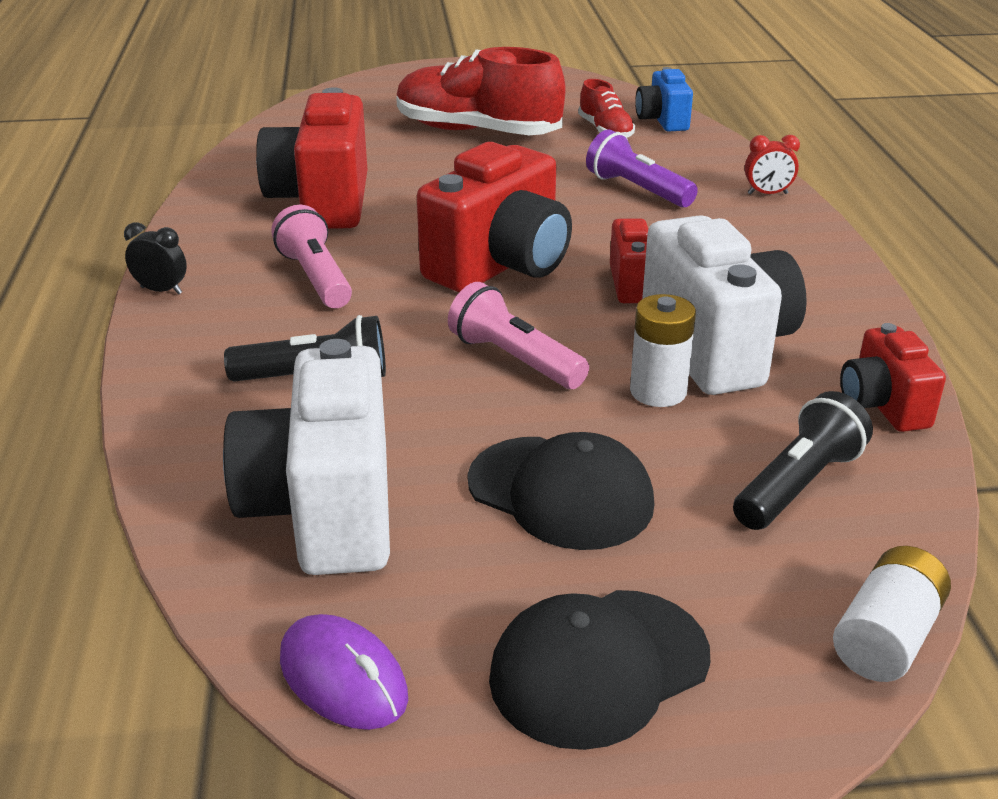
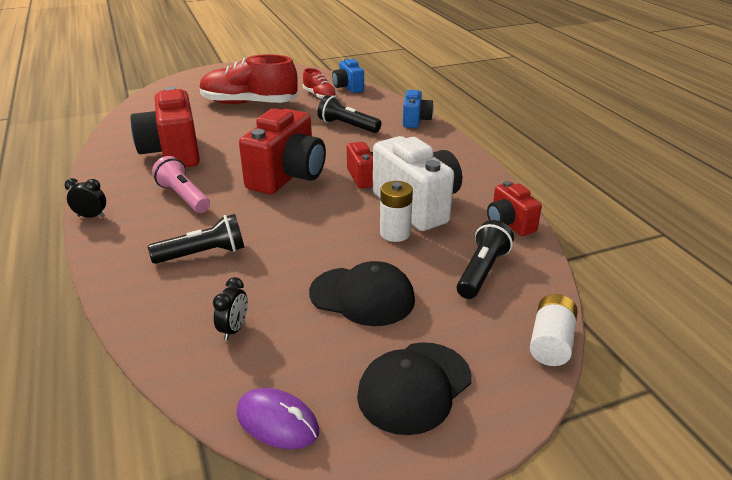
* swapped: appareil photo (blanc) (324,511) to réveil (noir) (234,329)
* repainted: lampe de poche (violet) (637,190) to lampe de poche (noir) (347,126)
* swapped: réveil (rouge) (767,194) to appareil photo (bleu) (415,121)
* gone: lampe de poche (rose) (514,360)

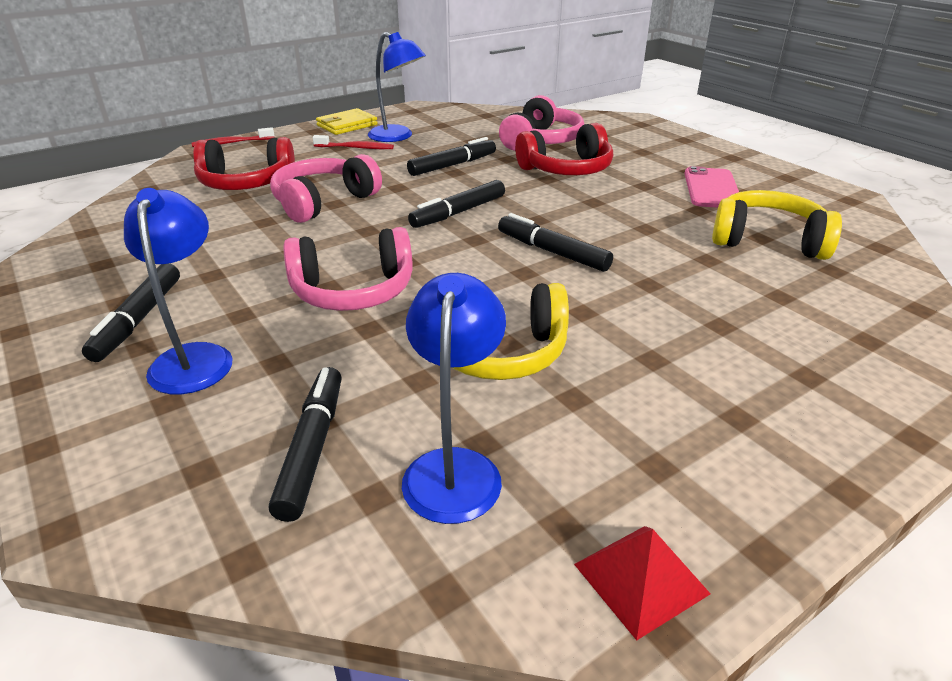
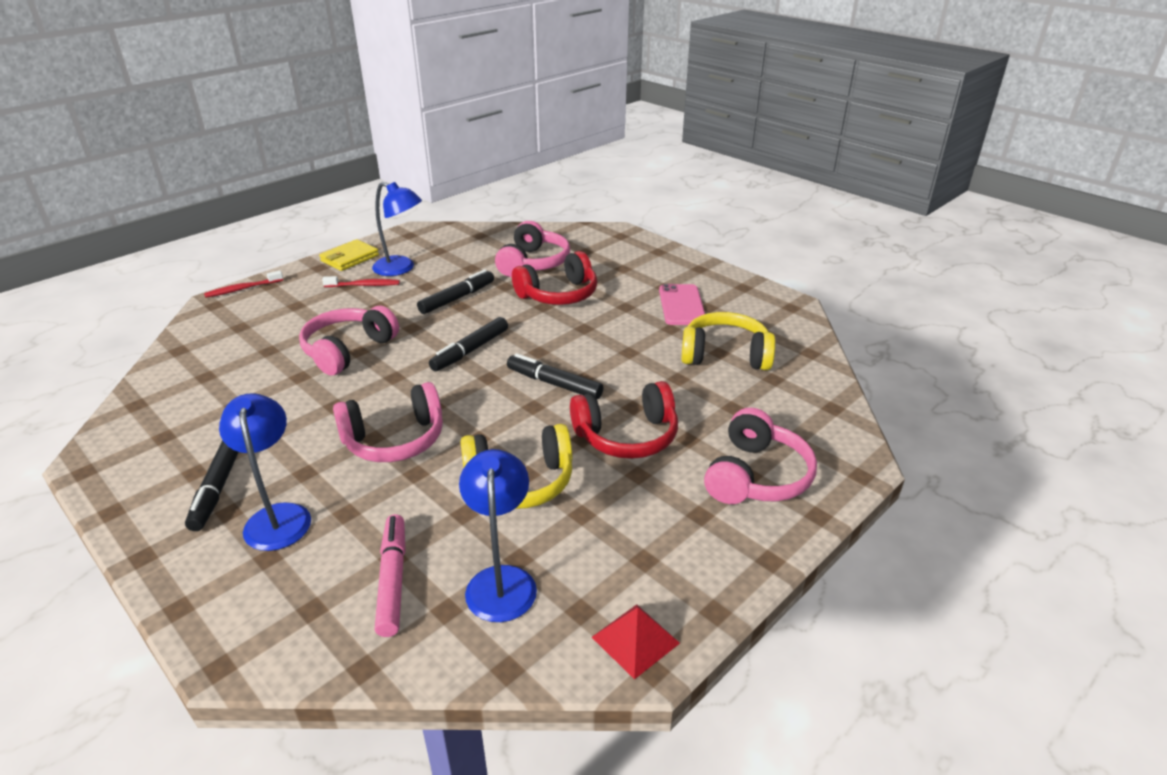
* repainted: feutre (noir) (312,448) to feutre (rose) (393,580)
* shifted: casque audio (rouge) (246,183) to (627,436)
* new: casque audio (rose) (756,476)

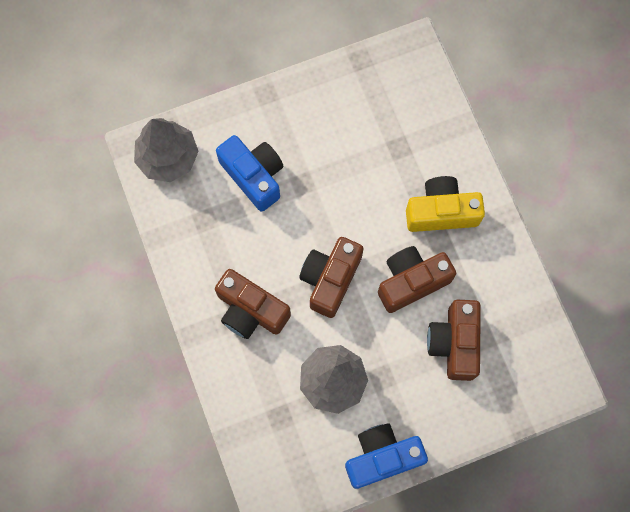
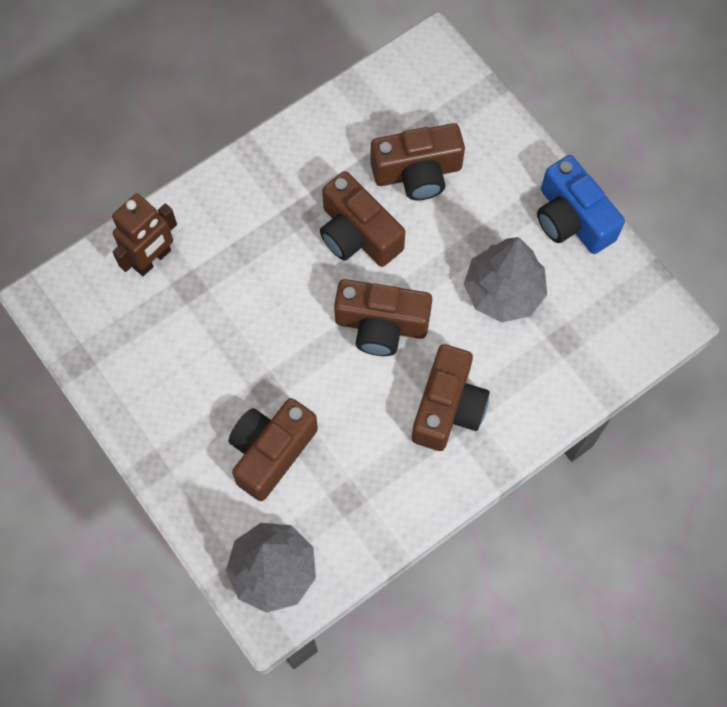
* new: robot (marron) (152,259)
* repainted: appareil photo (bleu) (254,176) to appareil photo (marron) (271,451)
* gone: appareil photo (jaune) (441,212)

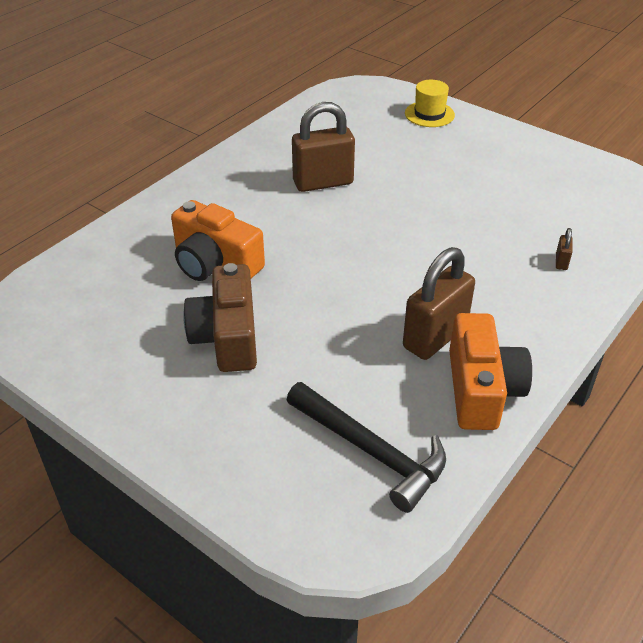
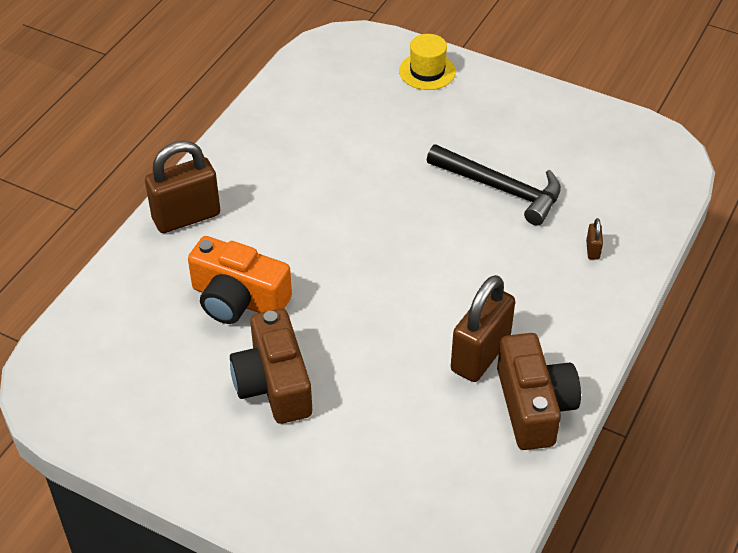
* shifted: cadenas (marron) (323,183) to (186,217)
* shifted: marteau (noir) (371,451) to (501,189)
* repainted: appareil photo (orange) (481,389) to appareil photo (marron) (534,406)

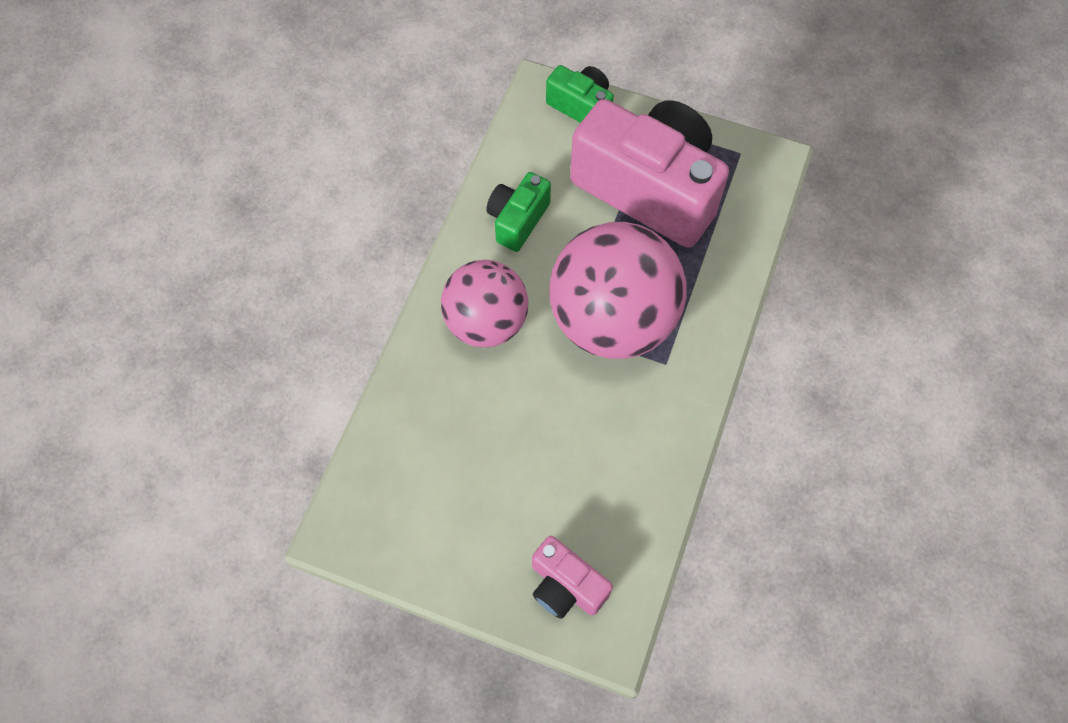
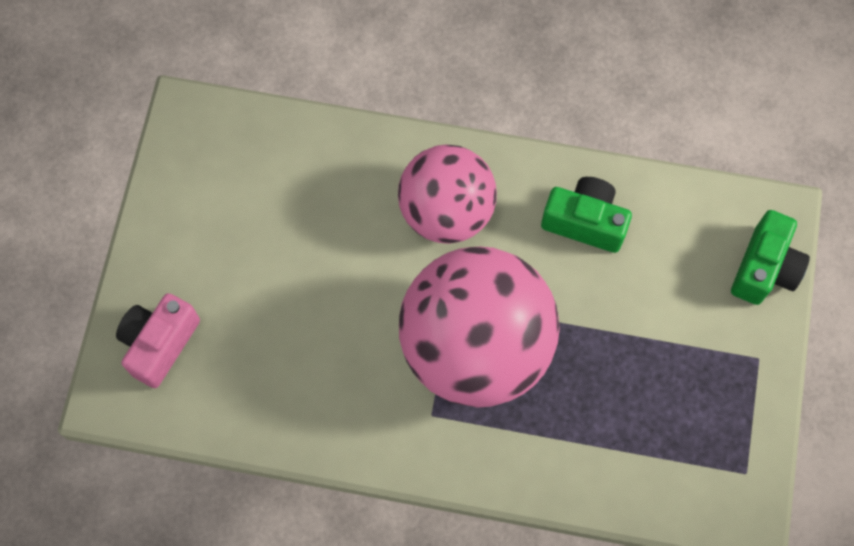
* gone: appareil photo (rose) (649,189)

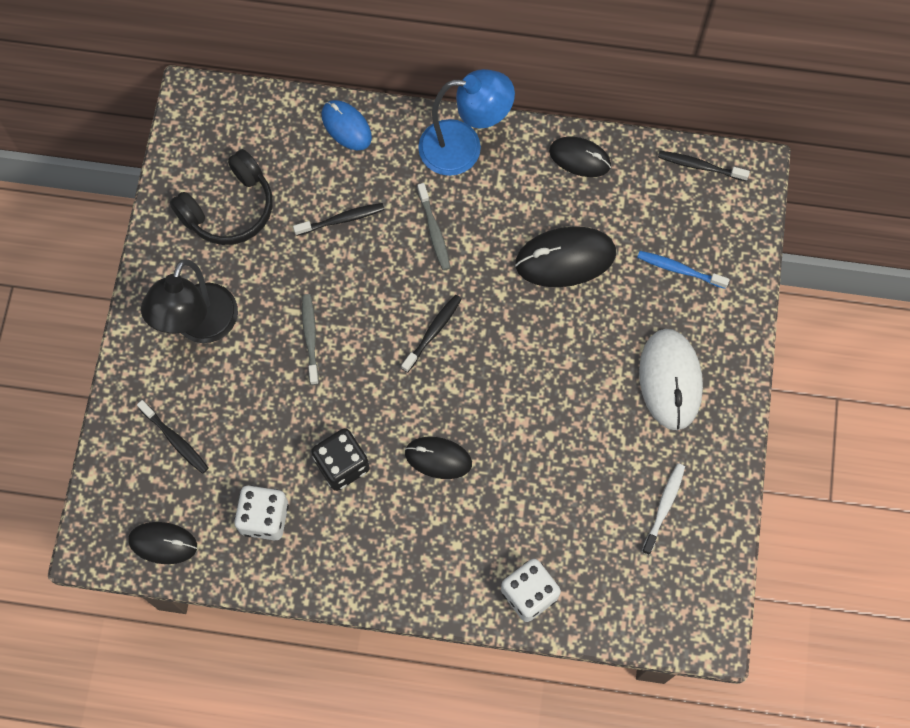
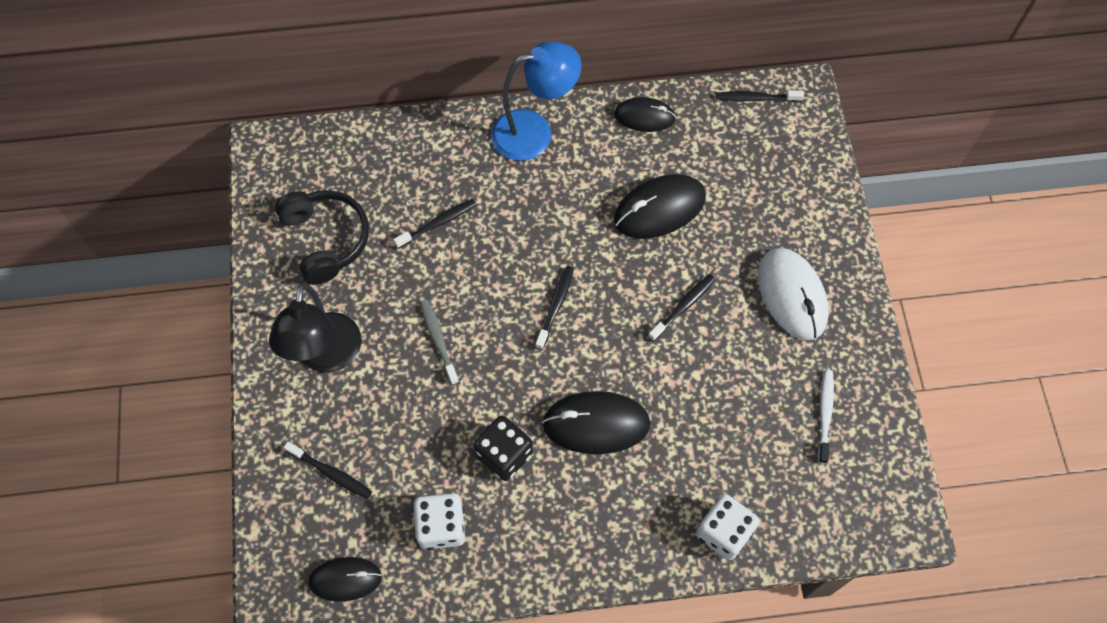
* rotated: casque audio (noir) (229,209) = (326,239) 60 degrees counterclockwise
* scaled: souris (noir) (438,458) = (596,424) x1.56
* new: brosse à dents (noir) (683,307)
* gone: souris (bleu) (346,126)
* gone: brosse à dents (gris) (434,230)
* gone: brosse à dents (bleu) (680,270)

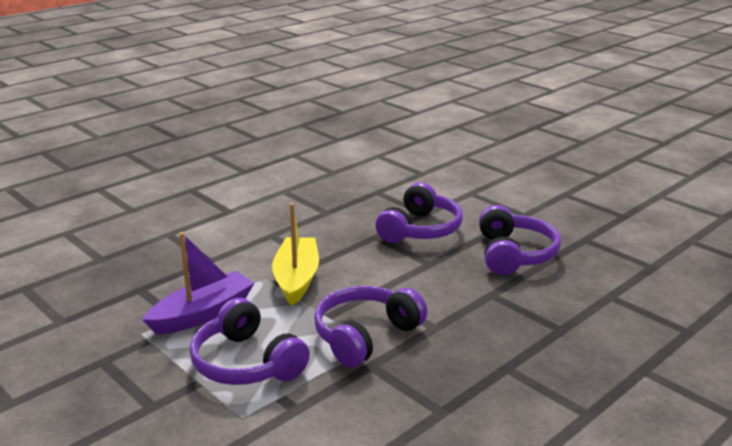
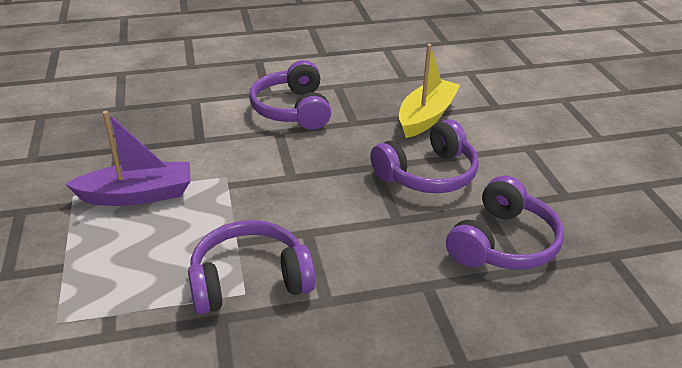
* shifted: casque audio (violet) (246,363) to (292,109)
* shifted: bateau (jaune) (296,279) to (426,117)

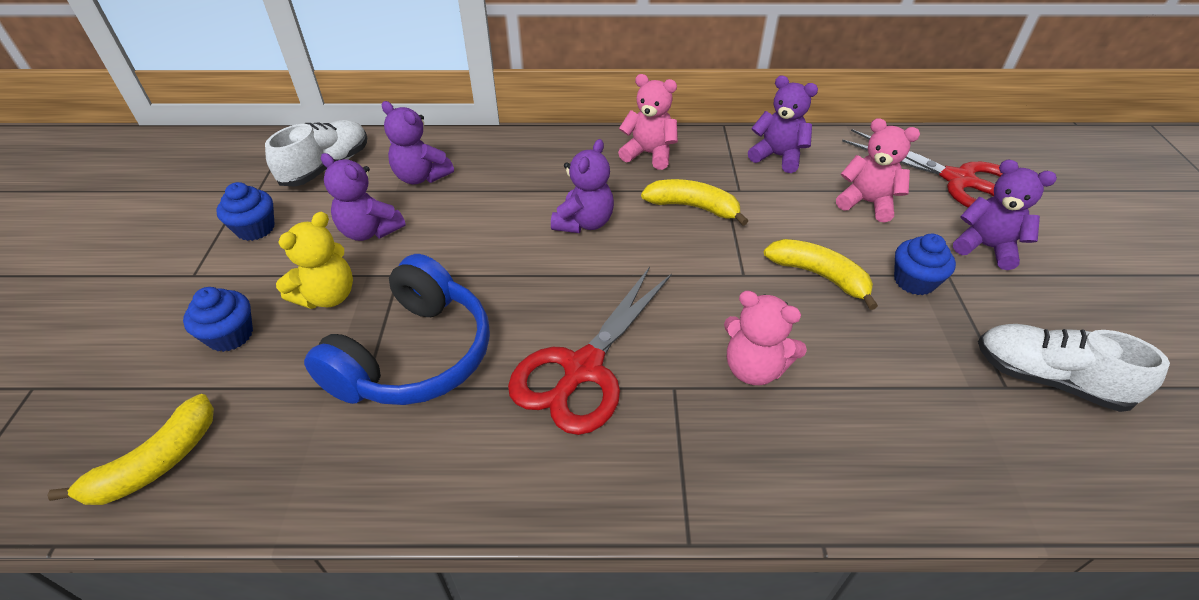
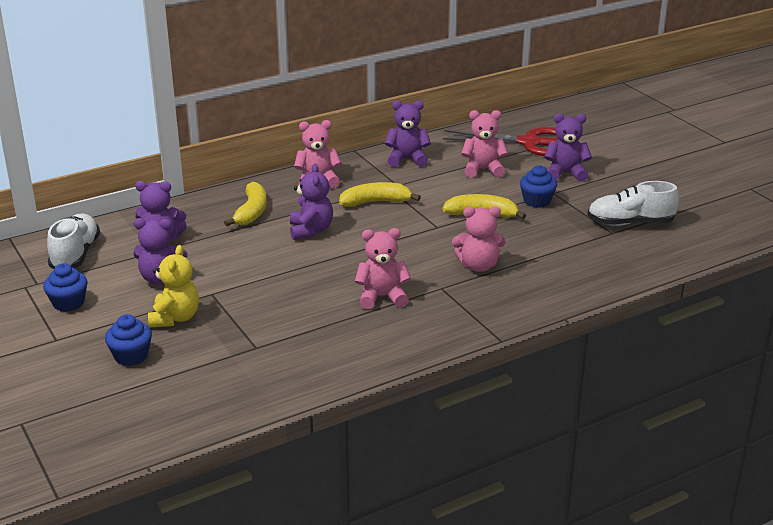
* shifted: banane (jaune) (157,463) to (252,212)
* swapped: ciseaux (rouge) (583,369) to ours en peluche (rose) (382,297)
* gone: casque audio (bleu) (414,355)

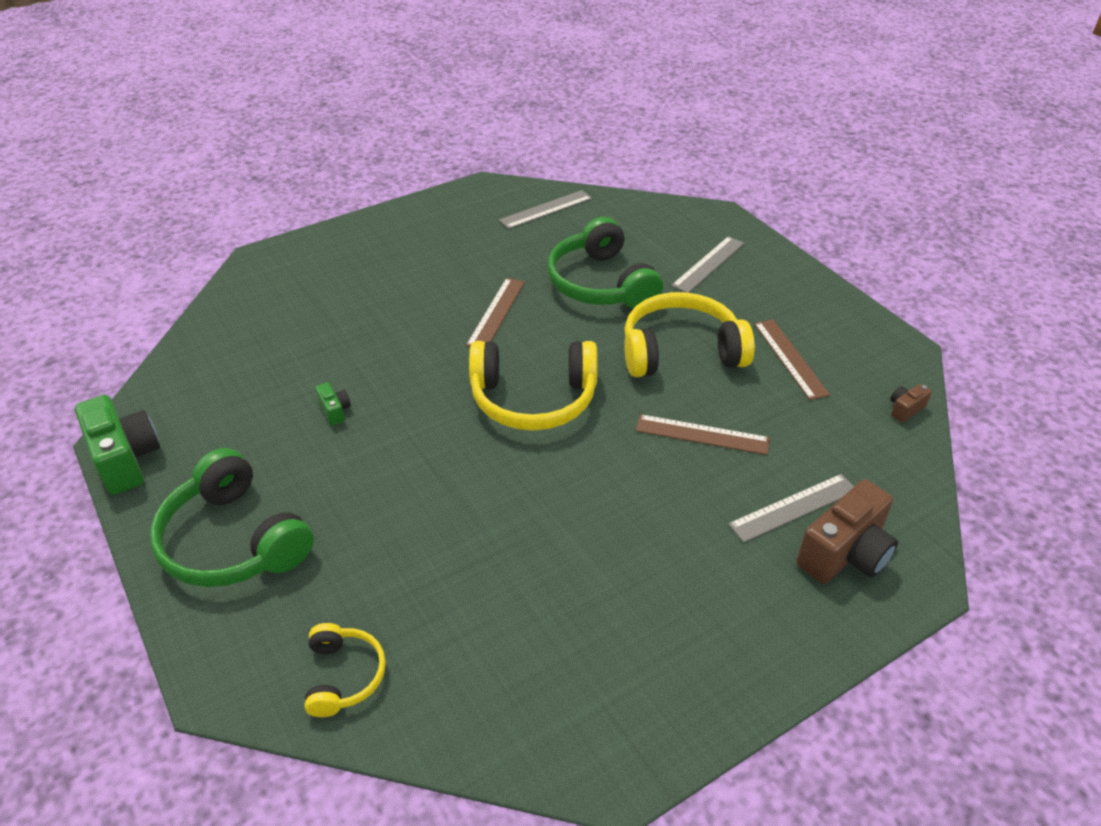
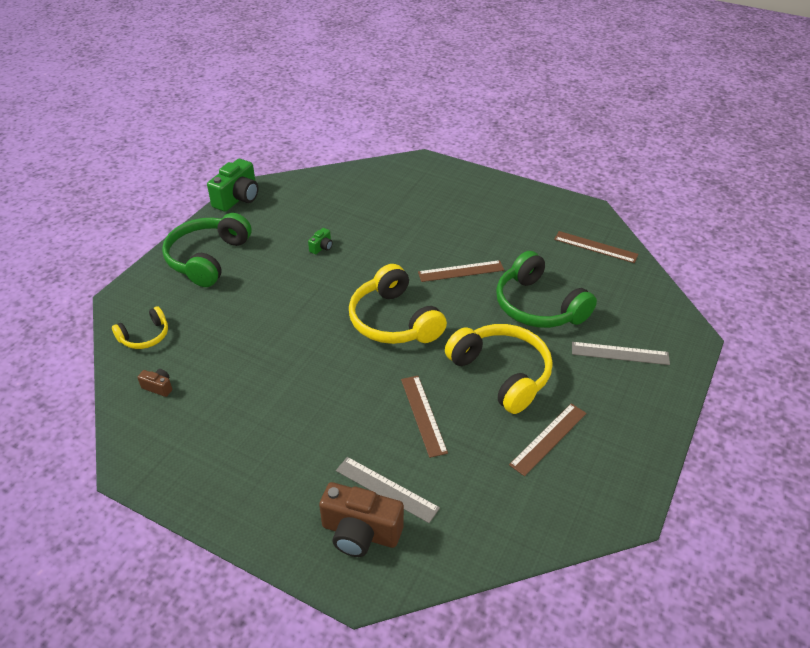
* shifted: appareil photo (marron) (905,409) to (158,387)
* rotated: casque audio (vert) (601,284) = (538,306) 75 degrees counterclockwise
* repainted: règle (gris) (546,209) to règle (marron) (595,247)

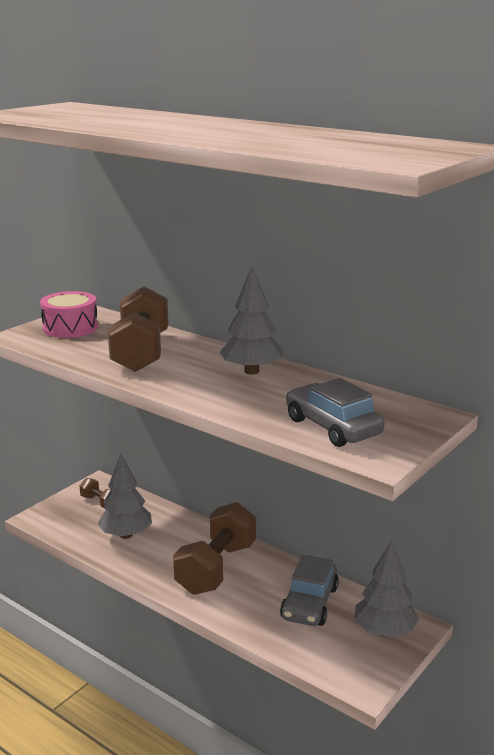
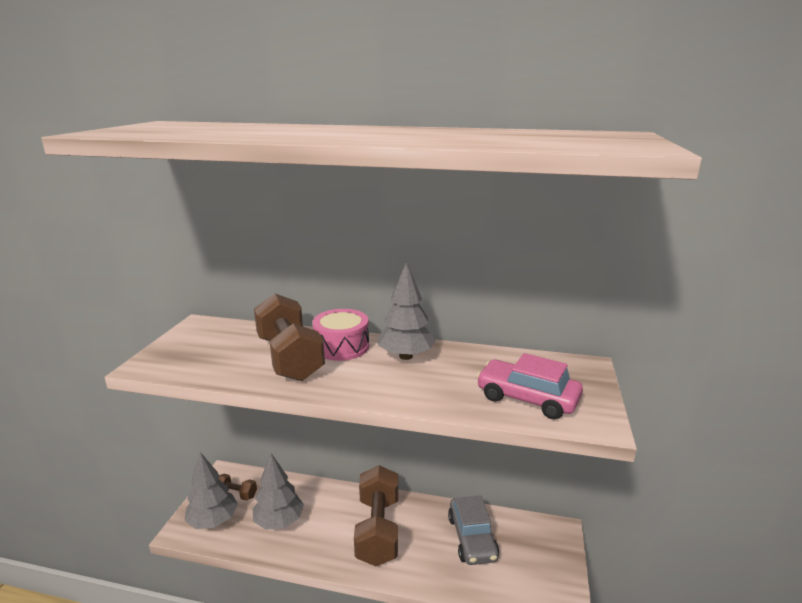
* shifted: arbre (gris) (384,631) to (213,521)
* shifted: tambour (rose) (70,328) to (342,346)
* repainted: voiture (gris) (332,427) to voiture (rose) (527,398)

